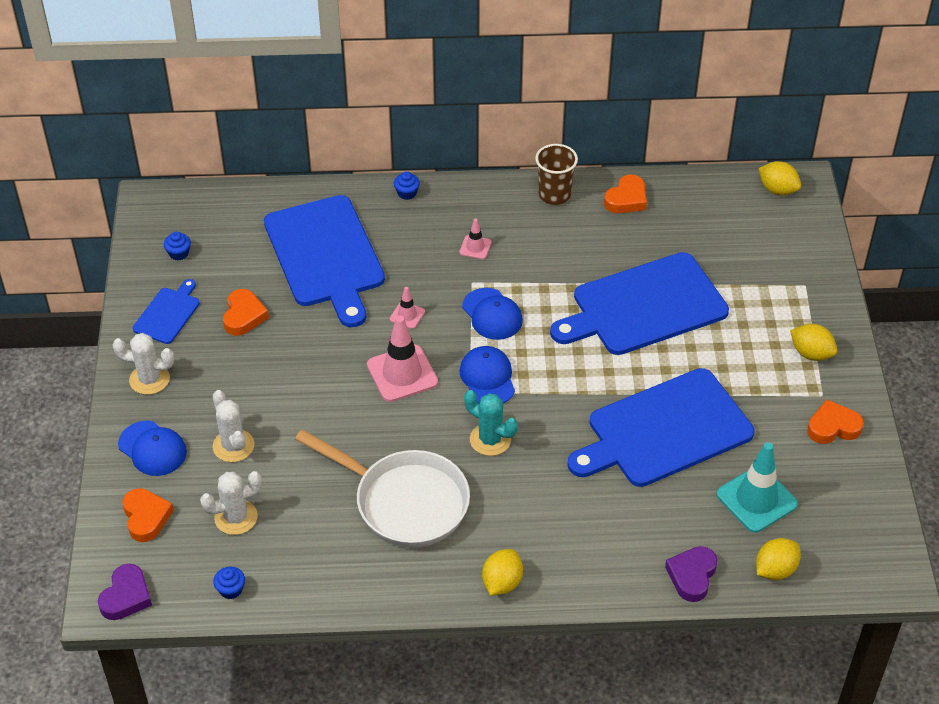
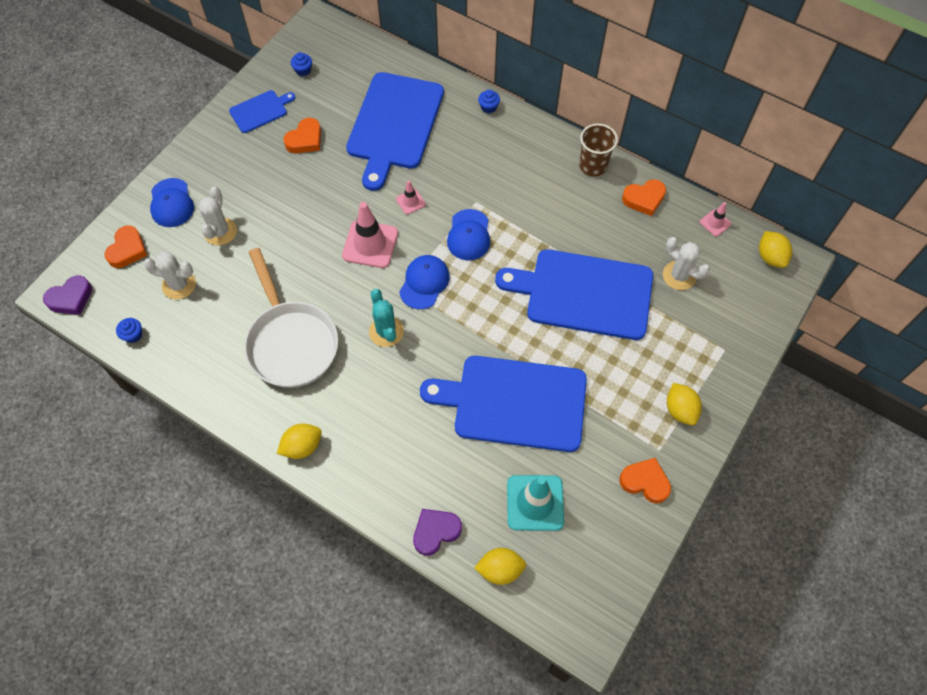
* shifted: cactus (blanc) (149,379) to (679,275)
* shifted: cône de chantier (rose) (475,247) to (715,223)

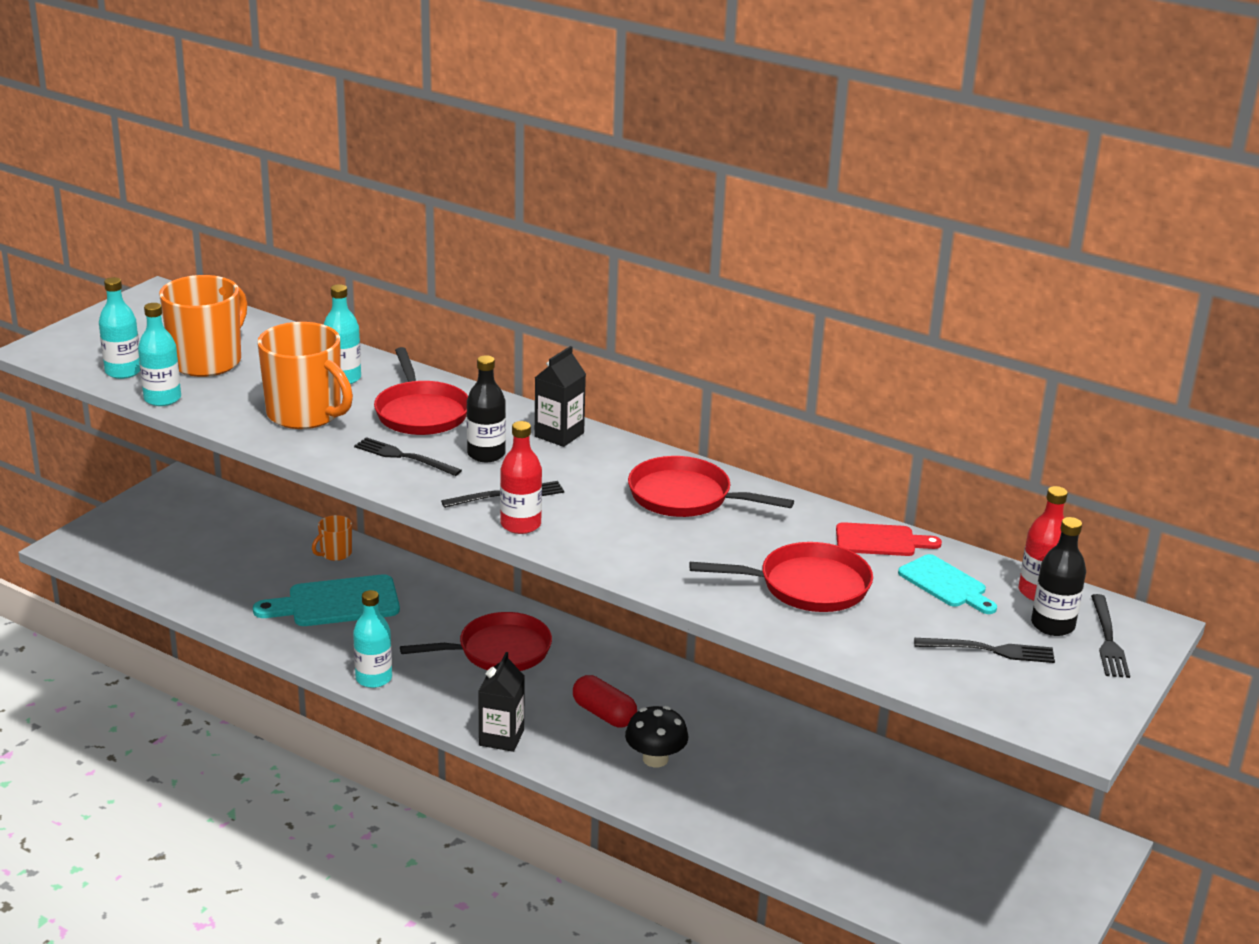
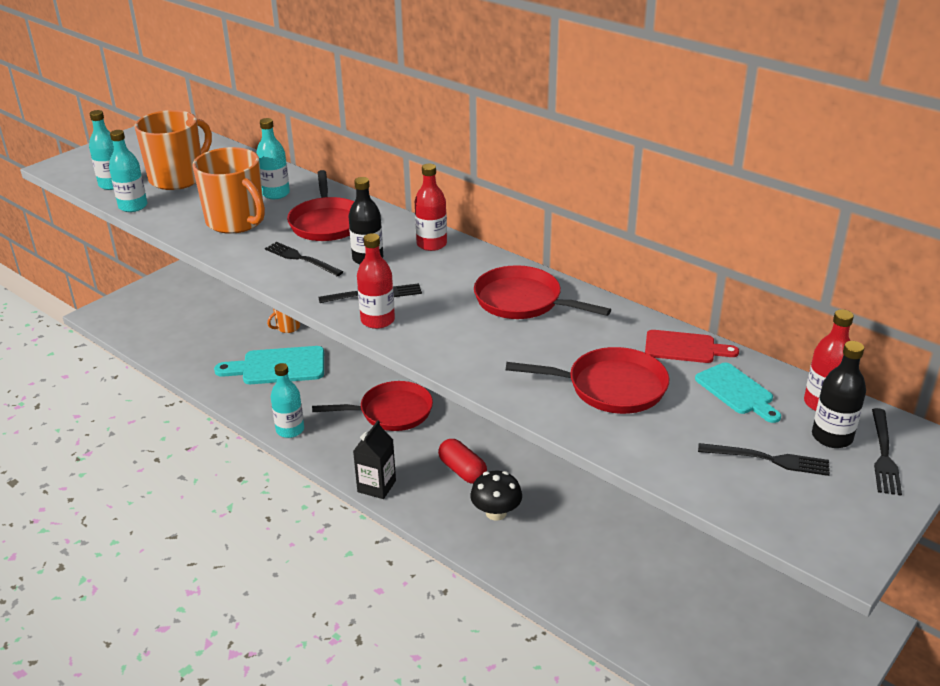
* swapped: brique de lait (noir) (559,435) to bouteille (rouge) (431,244)

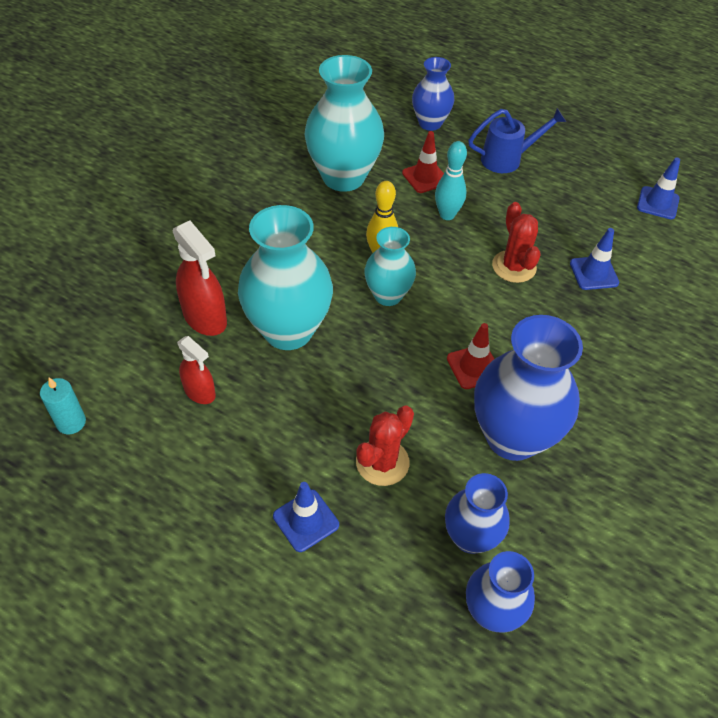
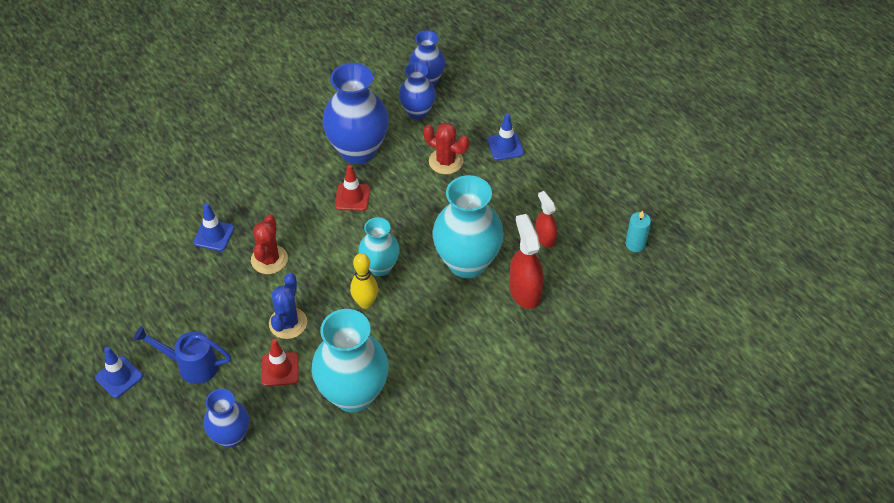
* shifted: cône de chantier (bleu) (657,203) to (119,377)
* swapped: quille (turquoise) (447,215) to cactus (bleu) (288,323)
* rotated: cactus (rouge) (382,462) = (446,161) 60 degrees clockwise

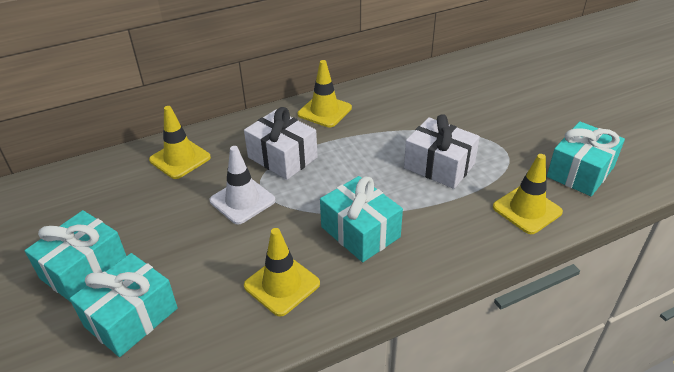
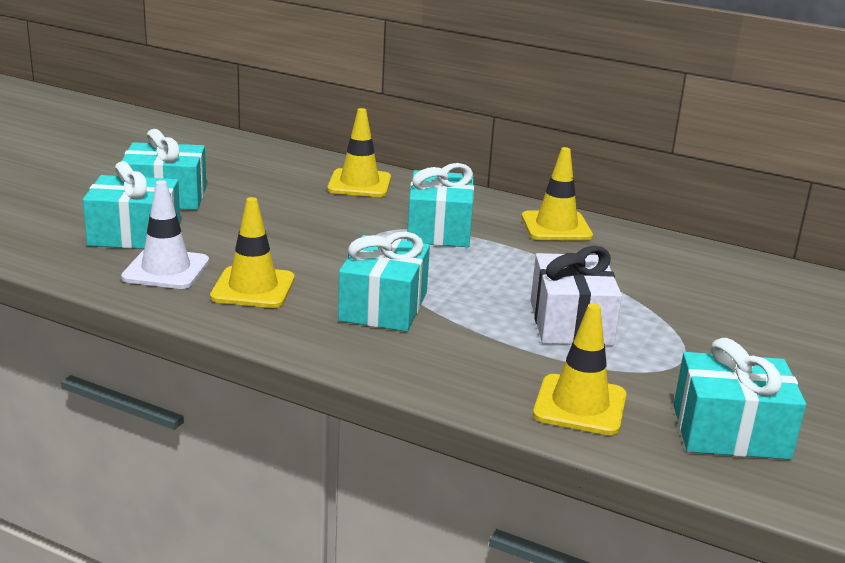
* shifted: cône de chantier (blanc) (242,200) to (166,270)
* repainted: cadeau (blanc) (282,157) to cadeau (turquoise) (439,230)

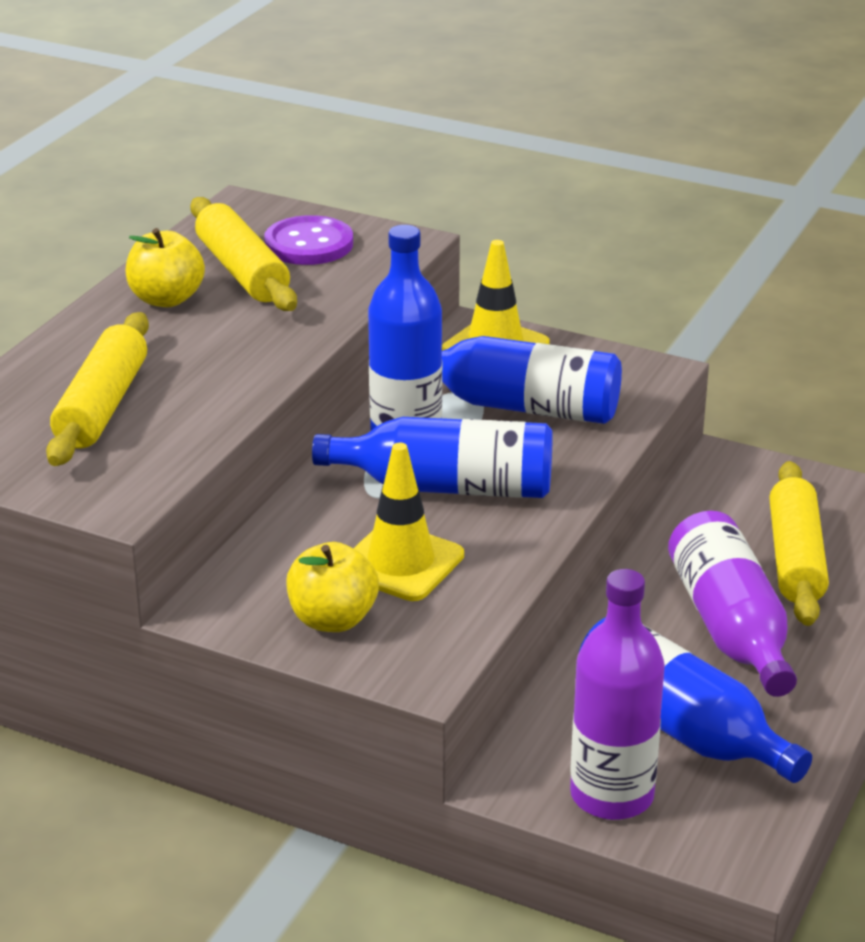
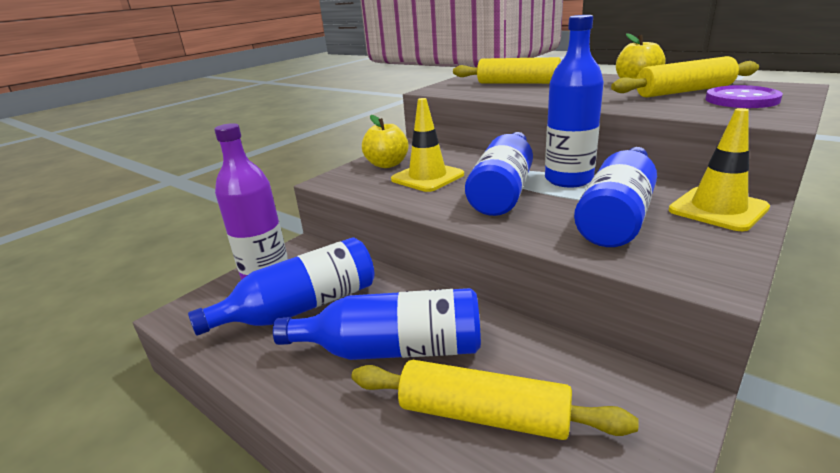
* repainted: bouteille (violet) (730,627) to bouteille (bleu) (393,349)

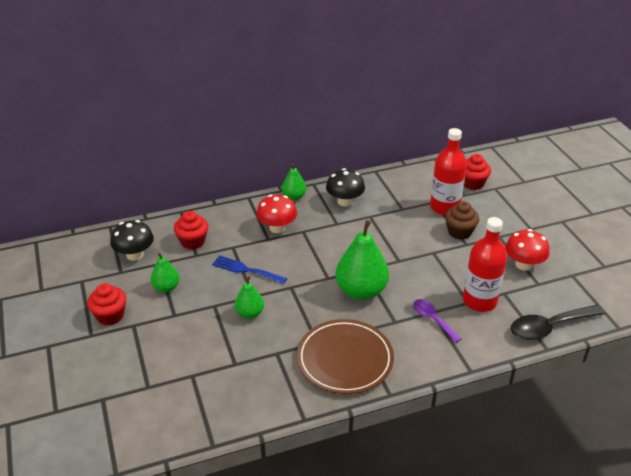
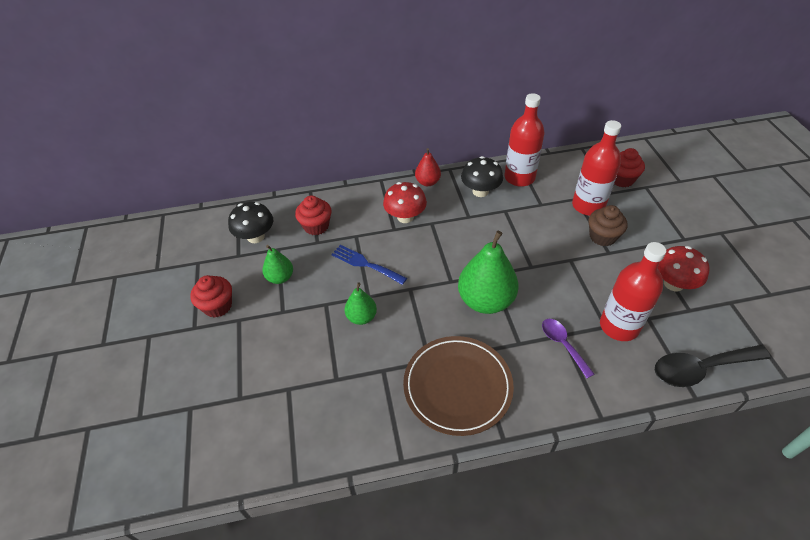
* repainted: poire (vert) (294,197) to poire (rouge) (427,182)
* new: bouteille (rouge) (519,177)

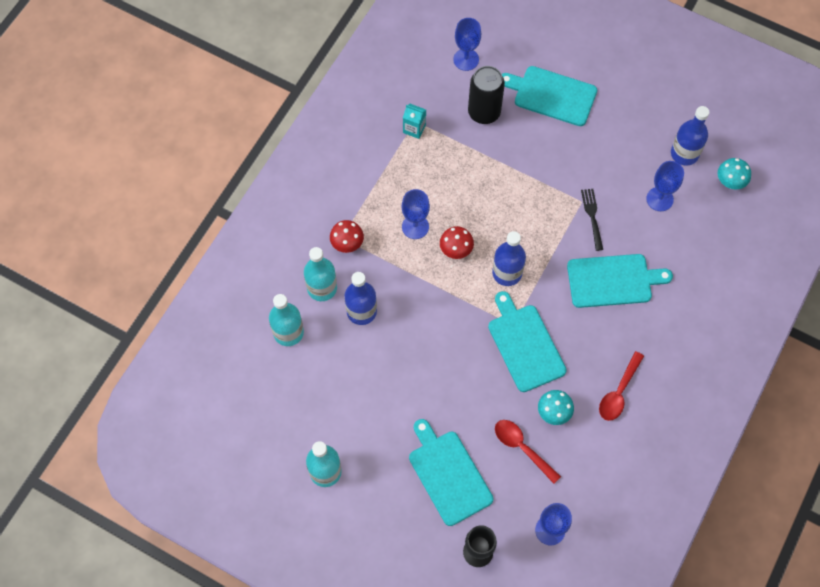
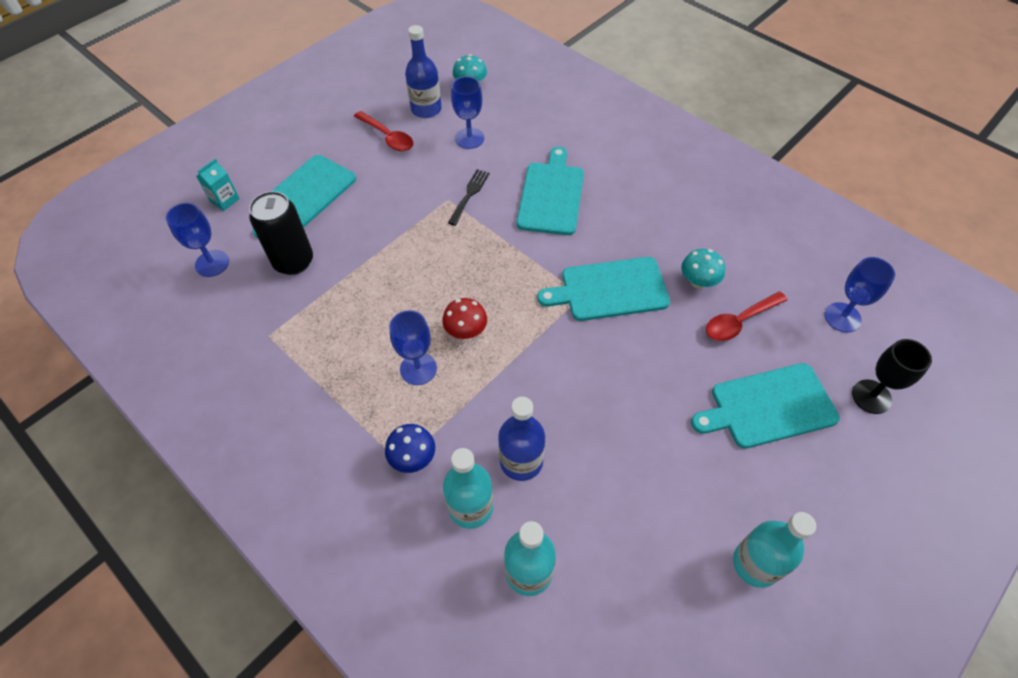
* shifted: brique de lait (turquoise) (414,129) to (225,200)
* shifted: cuillère (rouge) (619,392) to (388,137)
* repainted: champignon (rouge) (347,243) to champignon (bleu) (413,457)
* rotated: fourchette (noir) (592,216) = (469,195) 105 degrees clockwise
* gone: bouteille (bleu) (507,273)

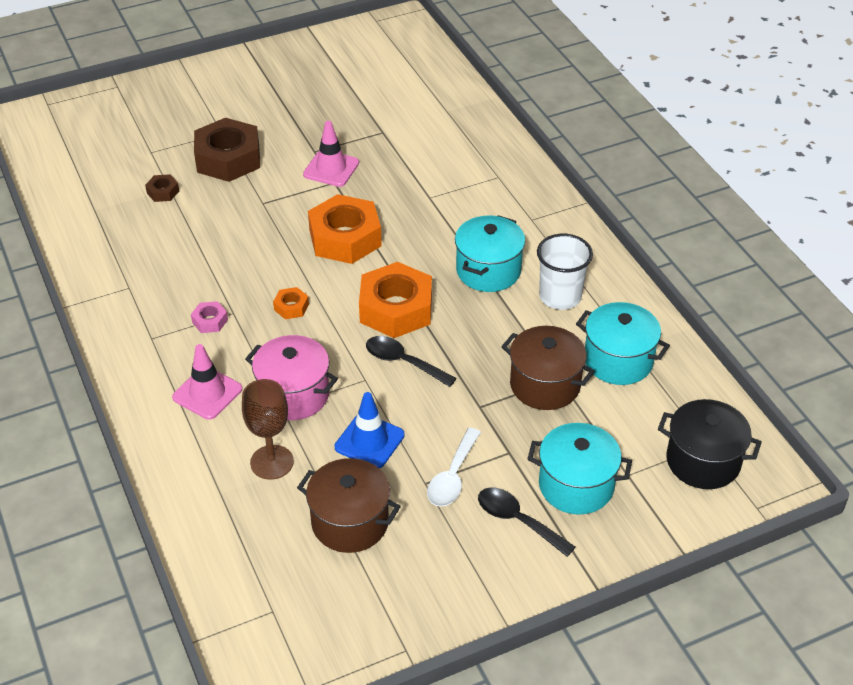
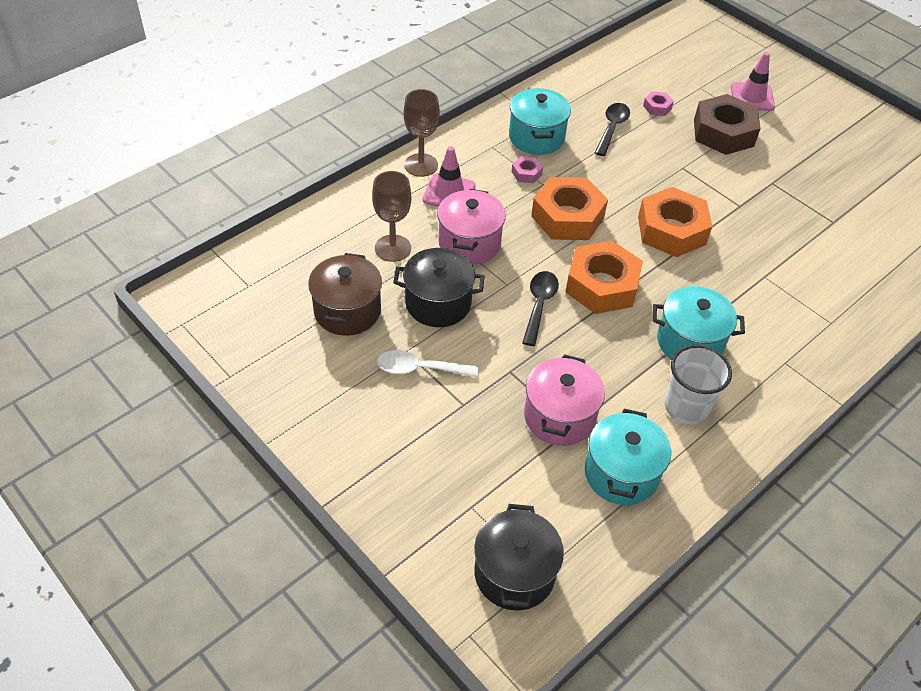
* swapped: cône de chantier (bleu) (369,441) to marmite (noir) (438,303)
* new: verre à pied (marron) (421,165)
* shifted: marmite (turquoise) (576,485) to (536,137)
* repainted: marmite (marron) (545,385) to marmite (rose) (559,417)
* scaled: écrou (orange) (291,307) = (567,217) x2.28
* shifted: cuillère (noir) (517,520) to (612,128)
* repainted: écrou (marron) (163,192) to écrou (rose) (657,107)
* shifted: cône de chantier (rose) (331,169) to (752,97)

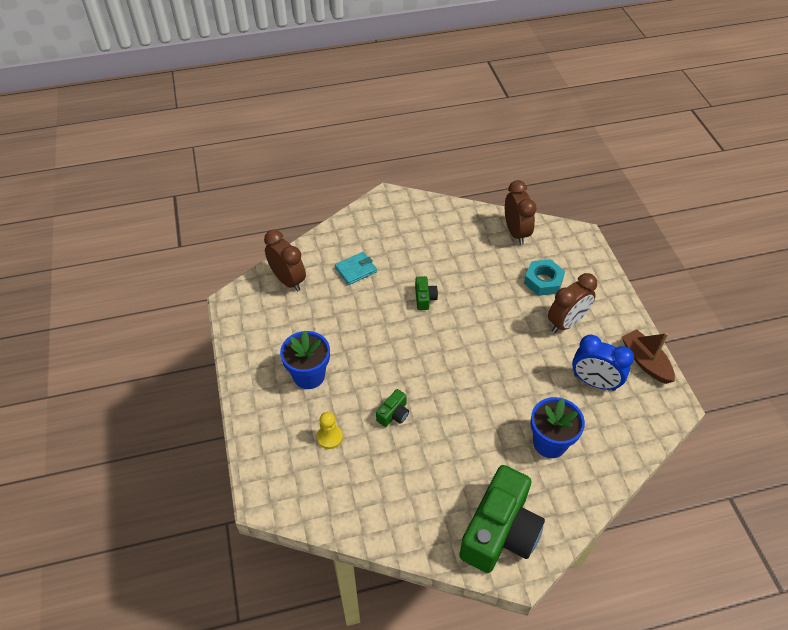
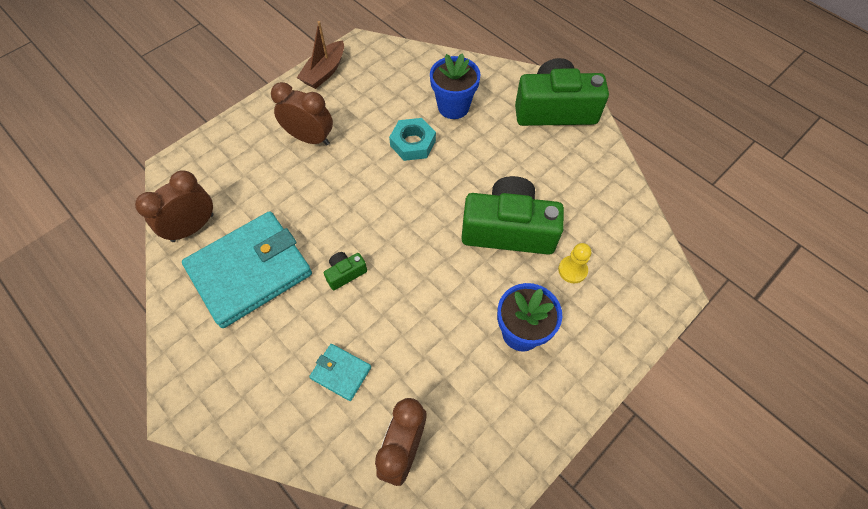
* new: portefeuille (turquoise) (250,271)
* shifted: écrou (turquoise) (543,281) to (413,143)
* scaled: appareil photo (vert) (393,414) = (508,230) x2.38
* gone: réveil (bleu) (594,382)

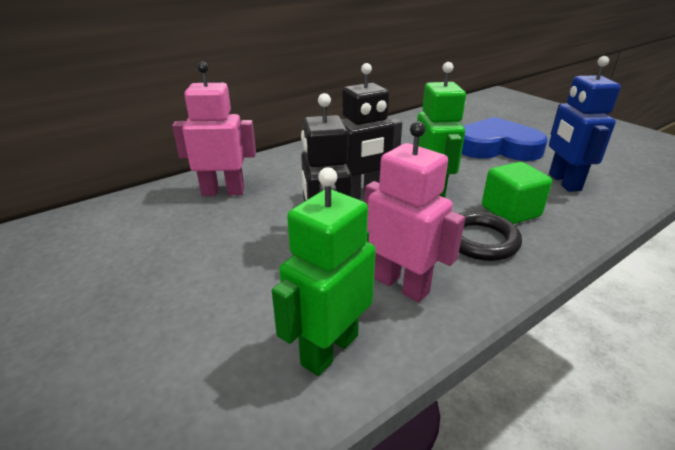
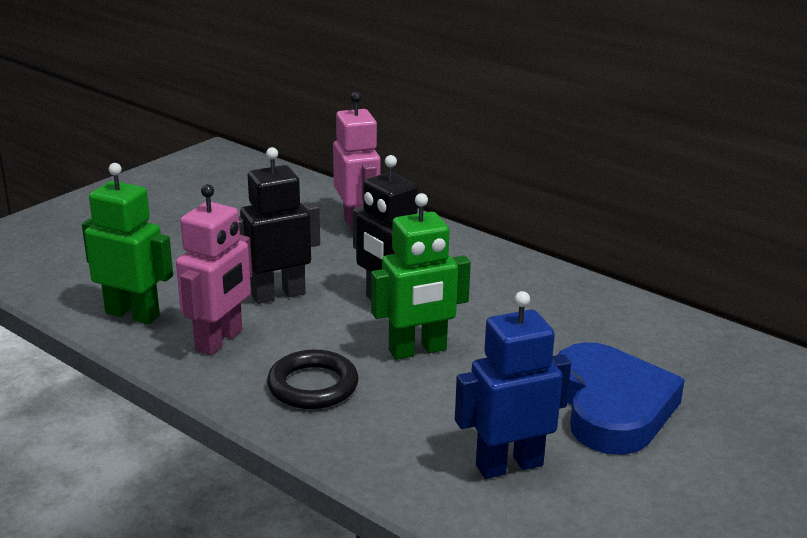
* gone: cube (vert) (510,211)

